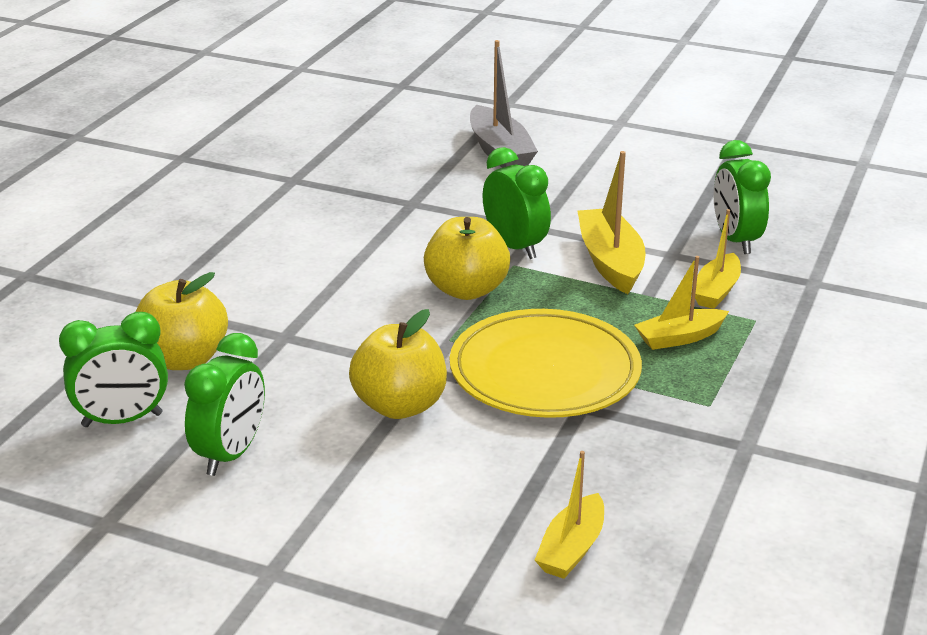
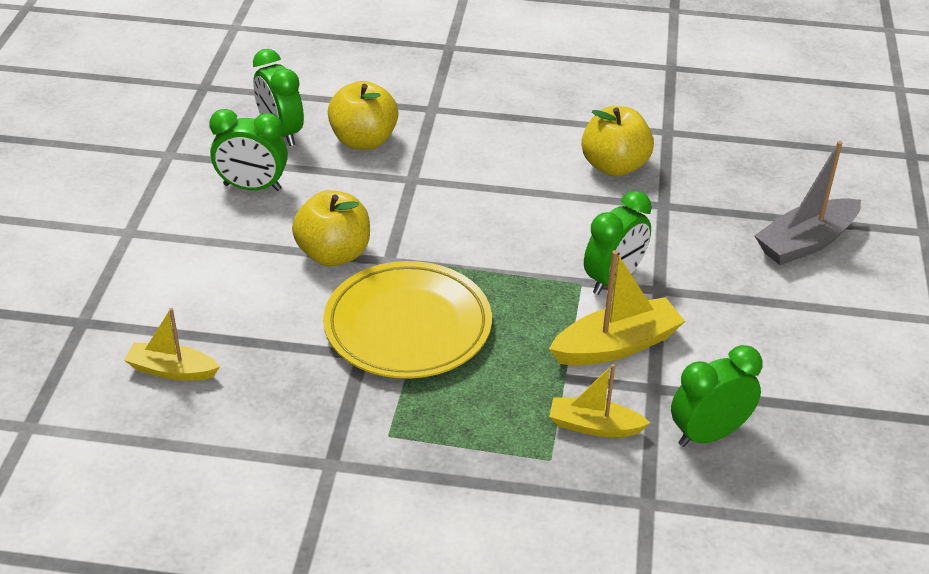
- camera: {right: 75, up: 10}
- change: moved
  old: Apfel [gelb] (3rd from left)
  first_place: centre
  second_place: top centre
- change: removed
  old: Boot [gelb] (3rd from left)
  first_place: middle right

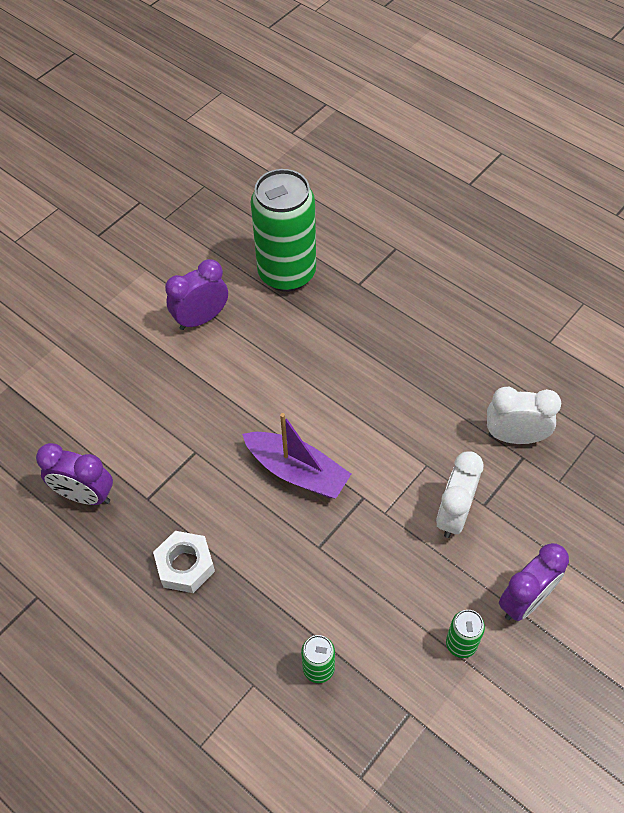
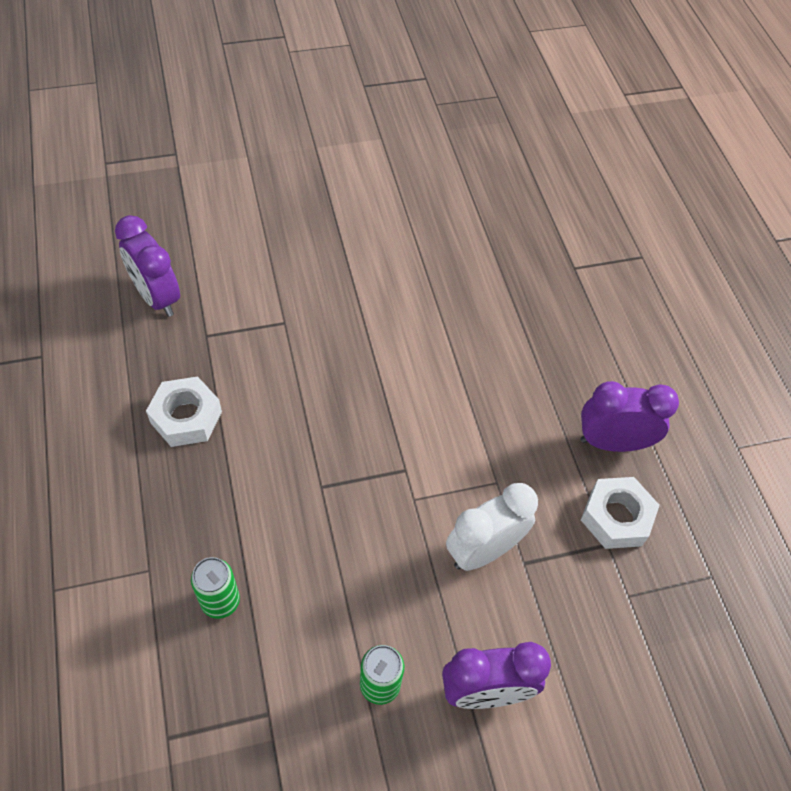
- camera: {right: 30, up: 0}
- change: removed
  old: Dose [grün] (1st from left)
  first_place: top centre
- change: moved
  old: Wecker [lila] (2nd from left in the first image)
  new: Wecker [lila] (3rd from left)
  first_place: middle left
  second_place: middle right
- change: replaced
  old: Wecker [weiß] (2nd from left)
  new: Sechskantmutter [weiß] (2nd from left)
  first_place: middle right
  second_place: middle right
- change: removed
  old: Boot [lila]
  first_place: centre

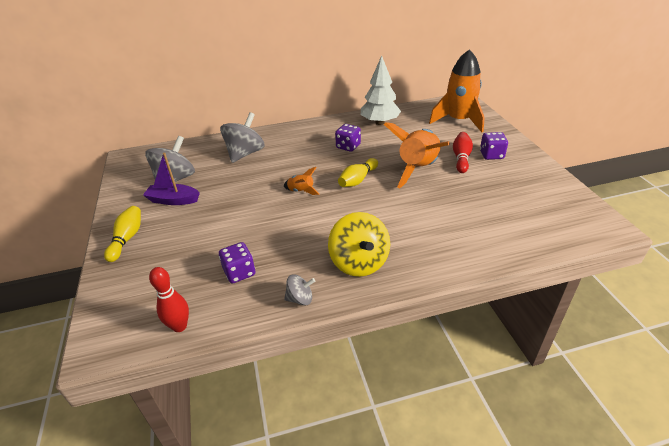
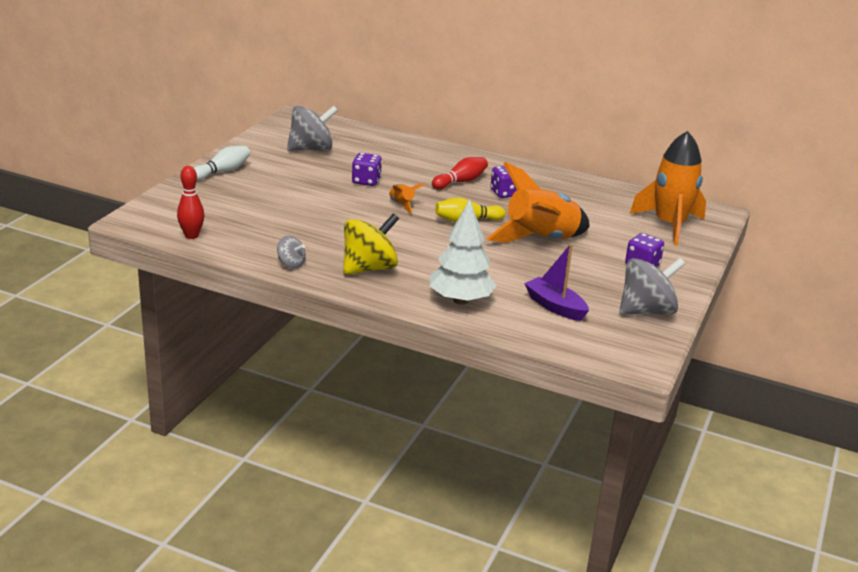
- camera: {right: 35, up: -10}
- change: moved
  old: Baum [weiß]
  first_place: top centre
  second_place: centre
- change: moved
  old: Kreisel [grau] (2nd from left in the first image)
  new: Kreisel [grau] (3rd from left)
  first_place: top centre
  second_place: middle right
- change: moved
  old: Bowlingkegel [rot] (2nd from left)
  first_place: middle right
  second_place: top centre
- change: moved
  old: Boot [lila]
  first_place: middle left
  second_place: centre
- change: recoloured
  old: Bowlingkegel [gelb] (1st from left)
  new: Bowlingkegel [weiß]
  first_place: middle left
  second_place: top left
- change: turned
  old: Kreisel [gelb]
  first_place: centre
  second_place: centre
  degrees: -150
- change: moved
  old: Spielwürfel [lila] (1st from left)
  first_place: centre
  second_place: top centre

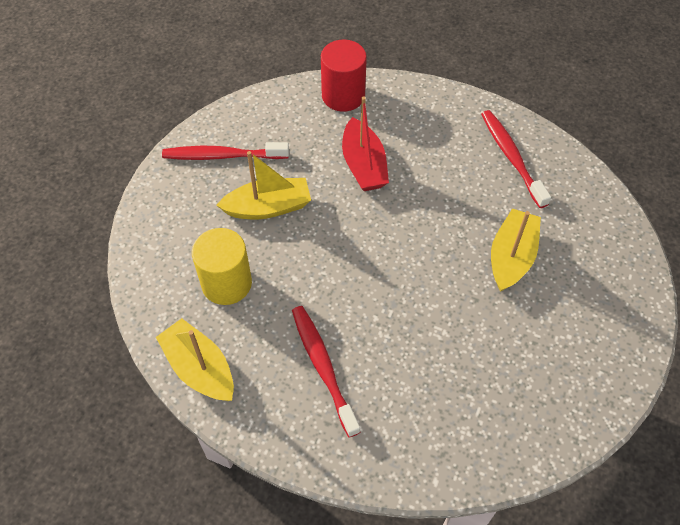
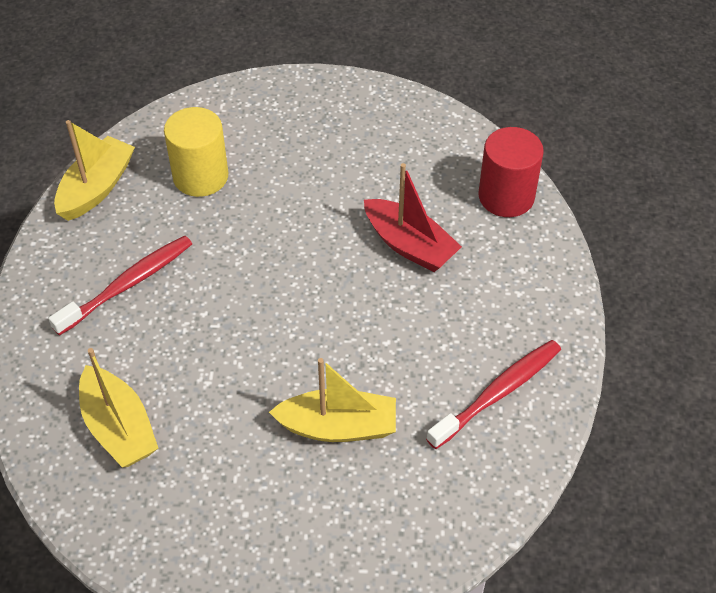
- camera: {right: 70, up: -5}
- change: turned
  old: Boot [rot]
  first_place: top centre
  second_place: centre
  degrees: -105
- change: removed
  old: Zahnbürste [rot] (1st from left)
  first_place: top left
- change: moved
  old: Boot [gelb] (2nd from left)
  first_place: centre
  second_place: bottom left

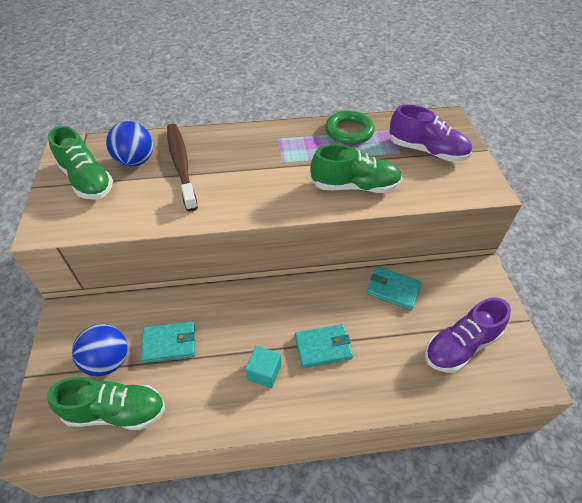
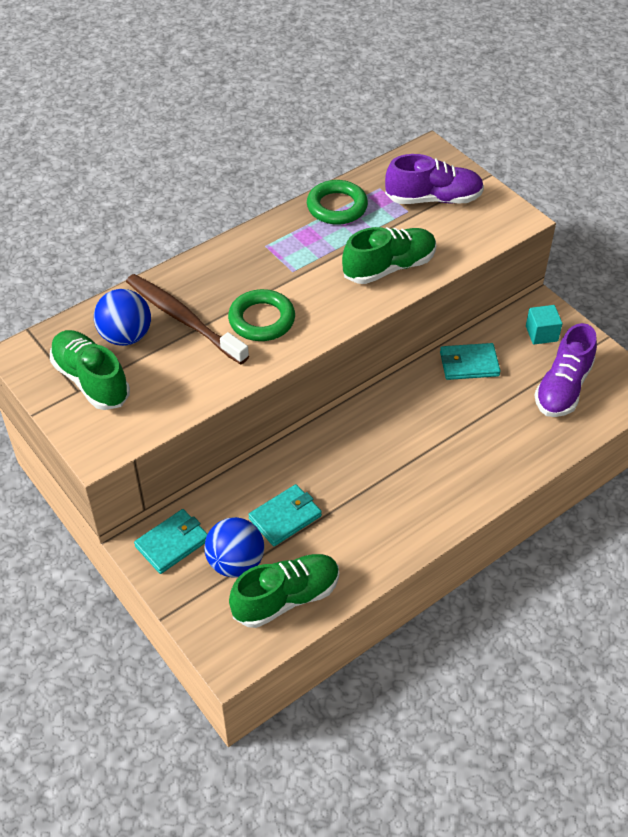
- camera: {right: -30, up: 0}
- change: turned
  old: Schuh [grün] (1st from left)
  first_place: top left
  second_place: middle left
  degrees: -150
- change: moved
  old: Geldbörse [türkis] (2nd from left in the first image)
  new: Geldbörse [türkis] (1st from left)
  first_place: bottom centre
  second_place: middle left
- change: moved
  old: Kubus [türkis]
  first_place: bottom centre
  second_place: middle right
- change: added
  new: Ring [grün] (1st from left)
  second_place: centre

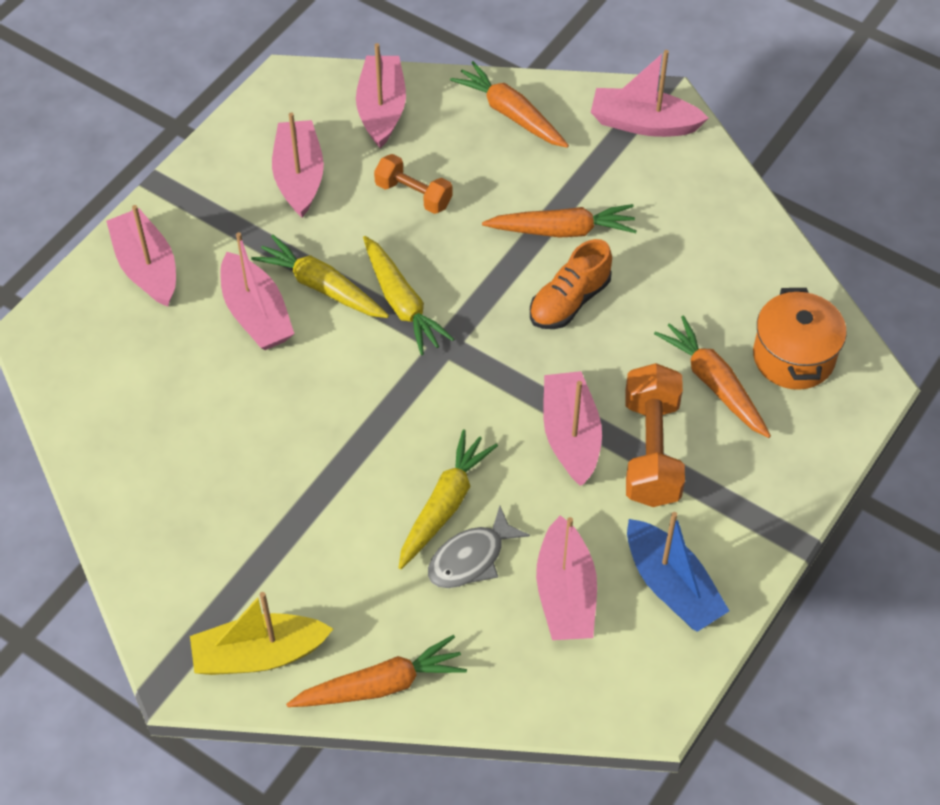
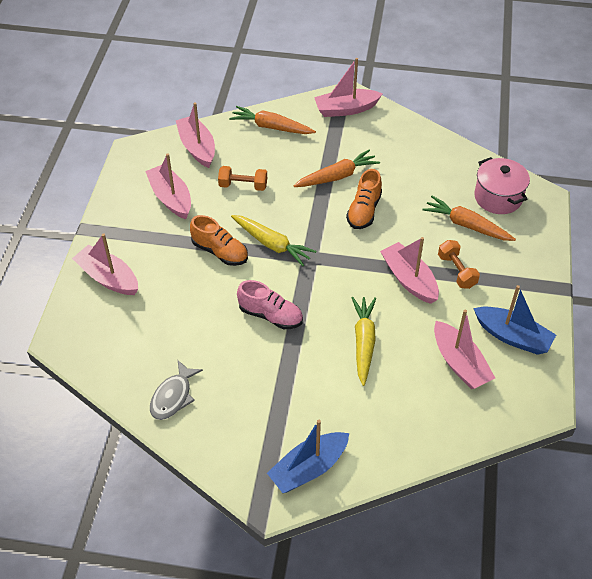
- camera: {right: -25, up: -5}
- change: removed
  old: Boot [rosa] (2nd from left)
  first_place: middle left
- change: replaced
  old: Karotte [gelb] (1st from left)
  new: Schuh [orange] (1st from left)
  first_place: centre
  second_place: centre
- change: recoloured
  old: Kochtopf [orange]
  new: Kochtopf [rosa]
  first_place: middle right
  second_place: top right
- change: resized
  old: Hantel [orange] (2nd from left)
  first_place: middle right
  second_place: middle right
  factor: 0.62
- change: moved
  old: Fisch [grau]
  first_place: bottom centre
  second_place: bottom left
- change: recoloured
  old: Boot [gelb]
  new: Boot [blau] (1st from left)
  first_place: bottom left
  second_place: bottom centre
- change: removed
  old: Karotte [orange] (1st from left)
  first_place: bottom centre
- change: added
  new: Schuh [rosa]
  second_place: centre

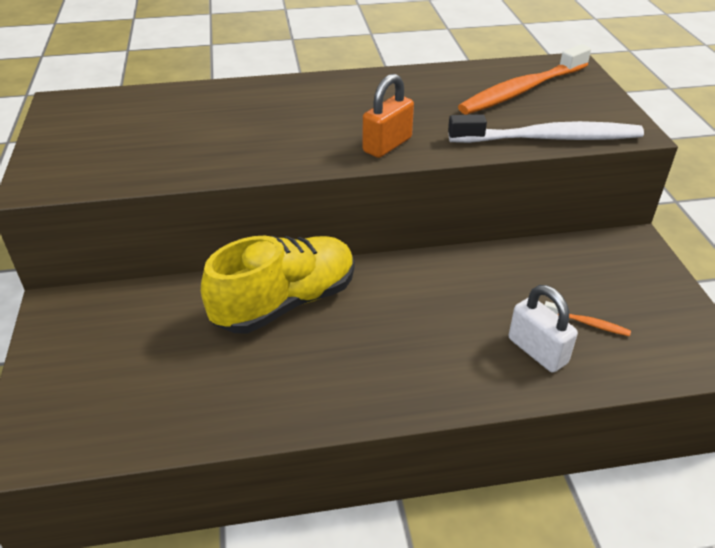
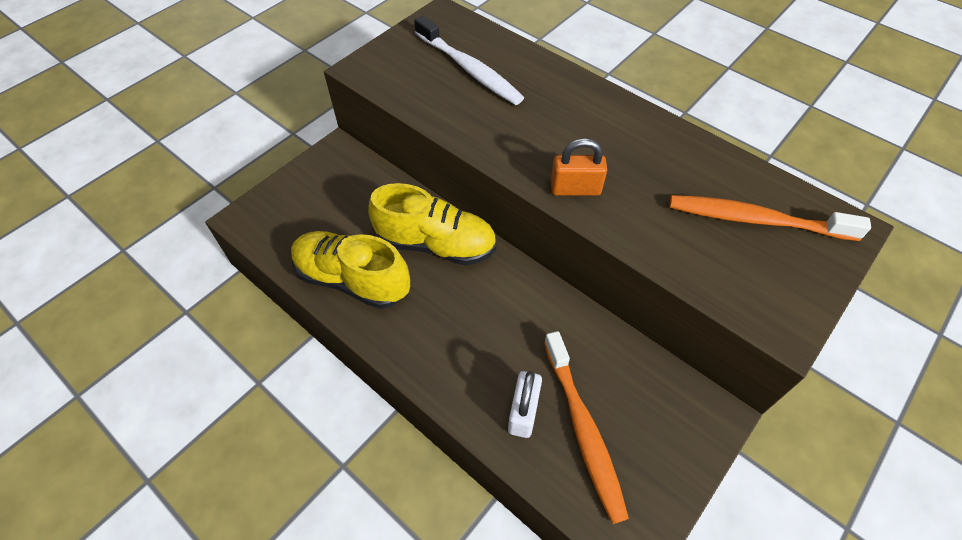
- camera: {right: 50, up: 15}
- change: moved
  old: Zahnbürste [weiß]
  first_place: top right
  second_place: top centre
- change: resized
  old: Zahnbürste [orange] (2nd from left in the first image)
  first_place: middle right
  second_place: bottom centre
  factor: 2.47
- change: added
  new: Schuh [gelb] (1st from left)
  second_place: centre

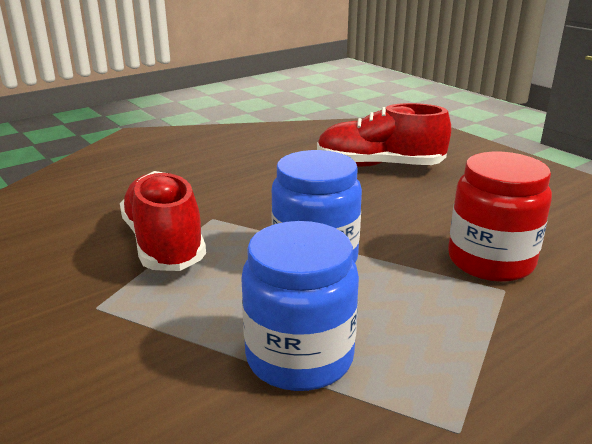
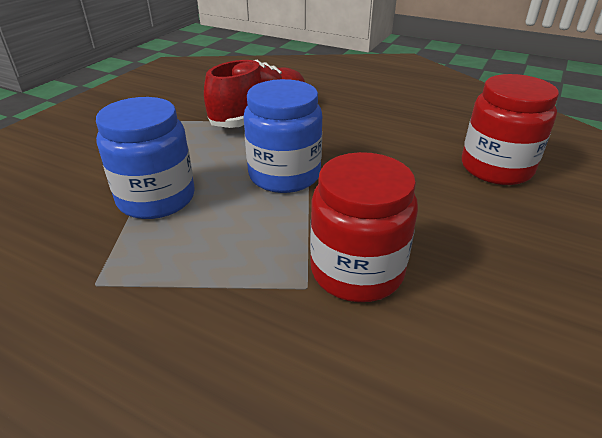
- camera: {right: 65, up: 10}
- change: replaced
  old: Schuh [rot] (2nd from left)
  new: Einmachglas [rot] (2nd from left)
  first_place: top centre
  second_place: top right

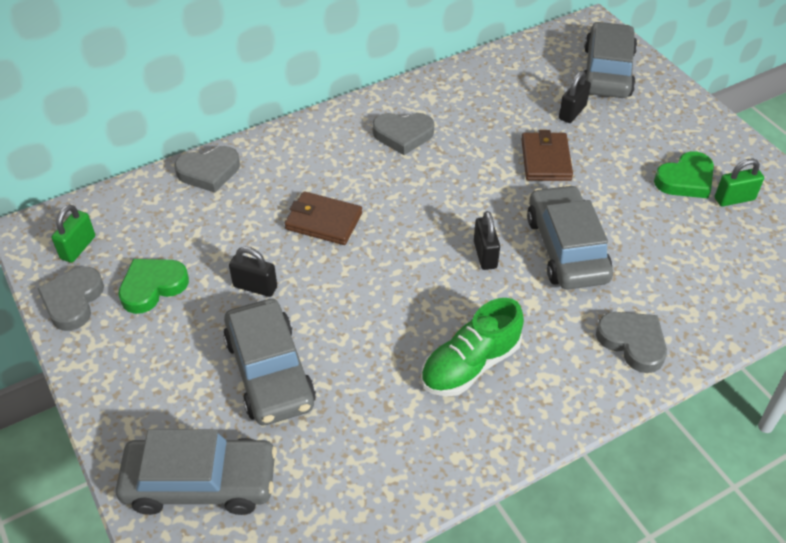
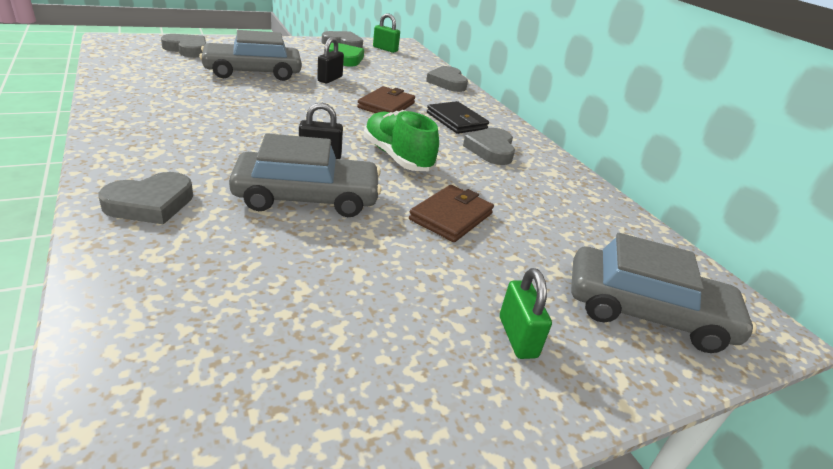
- camera: {right: 90, up: -15}
- change: removed
  old: Vorhängeschloss [schwarz] (3rd from left)
  first_place: top right
- change: turned
  old: Geldbörse [braun] (2nd from left)
  first_place: top right
  second_place: centre
  degrees: -60
- change: removed
  old: Herz [grün] (2nd from left)
  first_place: top right
- change: moved
  old: Vorhängeschloss [grün] (2nd from left)
  first_place: middle right
  second_place: bottom centre
- change: moved
  old: Schuh [grün]
  first_place: centre
  second_place: top centre
- change: replaced
  old: Auto [grau] (1st from left)
  new: Herz [grau] (2nd from left)
  first_place: bottom left
  second_place: top left
- change: added
  new: Geldbörse [schwarz]
  second_place: top centre

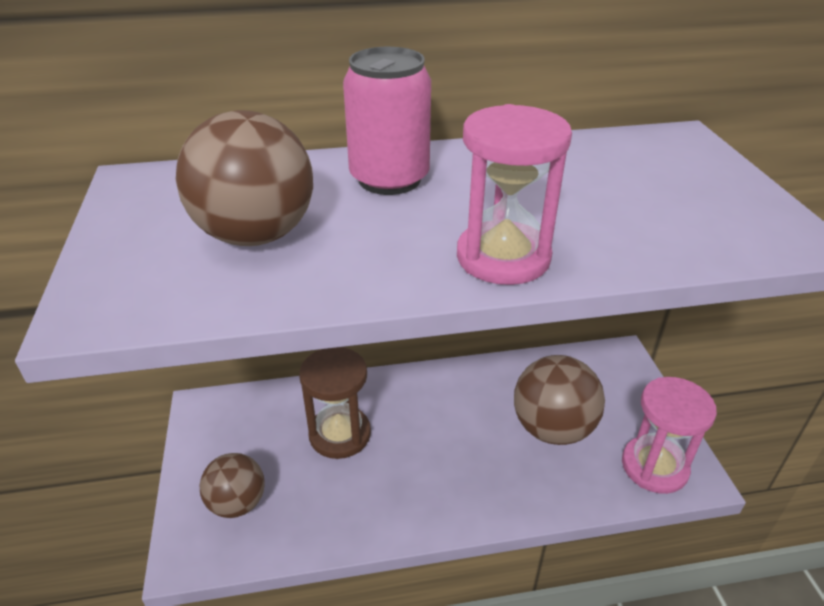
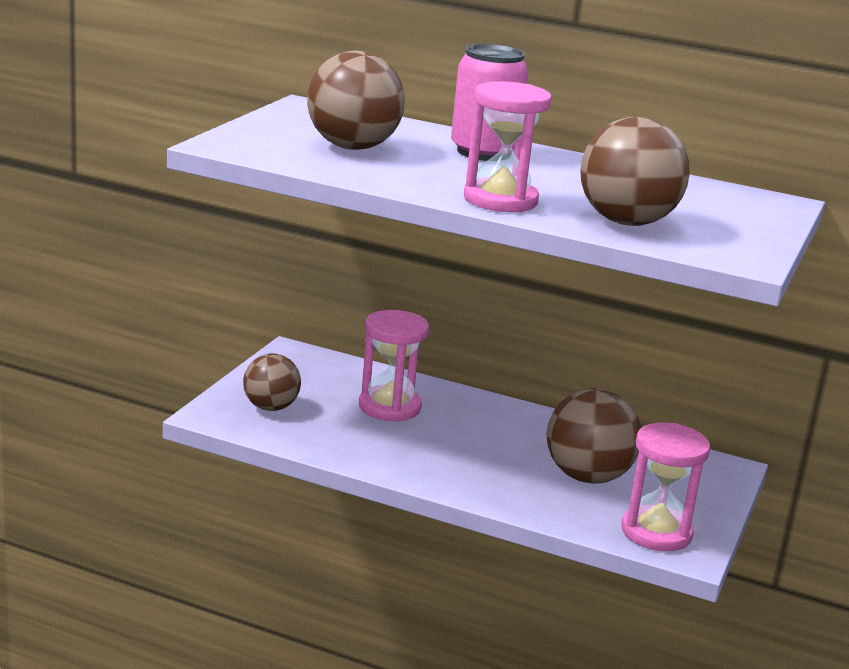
- camera: {right: 30, up: -15}
- change: recoloured
  old: Sanduhr [braun]
  new: Sanduhr [rosa] (1st from left)
  first_place: centre
  second_place: centre
- change: added
  new: Ball [braun] (4th from left)
  second_place: top right

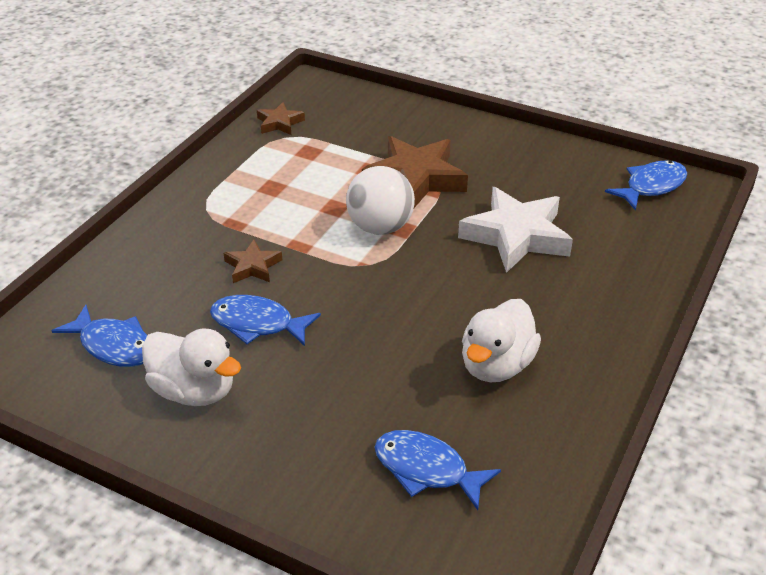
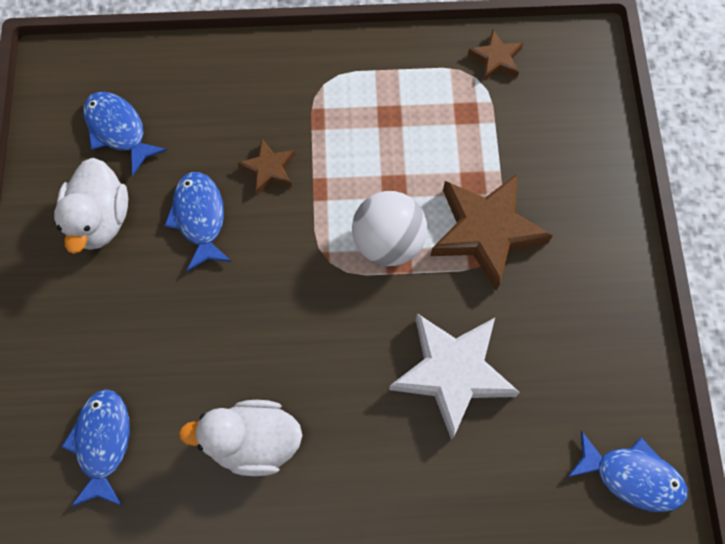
- camera: {right: 60, up: 30}
- change: turned
  old: Fisch [blau] (1st from left in the first image)
  first_place: middle left
  second_place: top left
  degrees: 135

